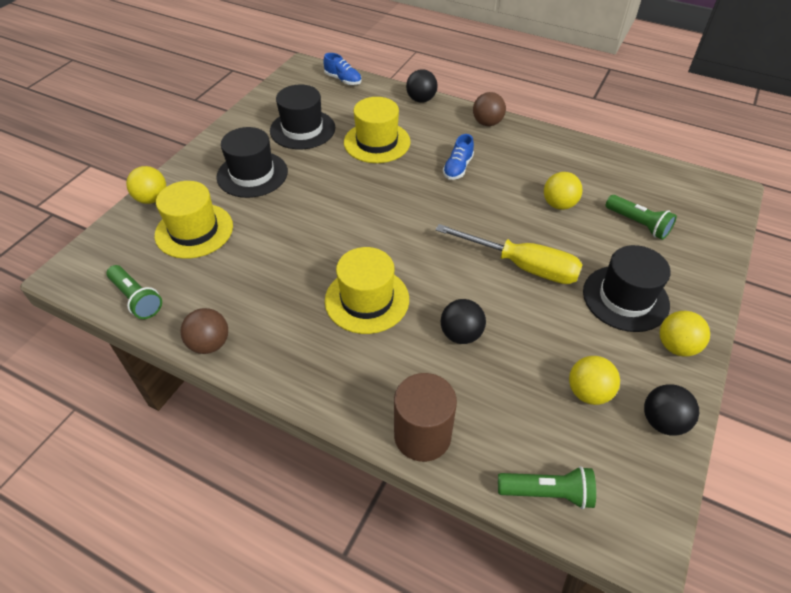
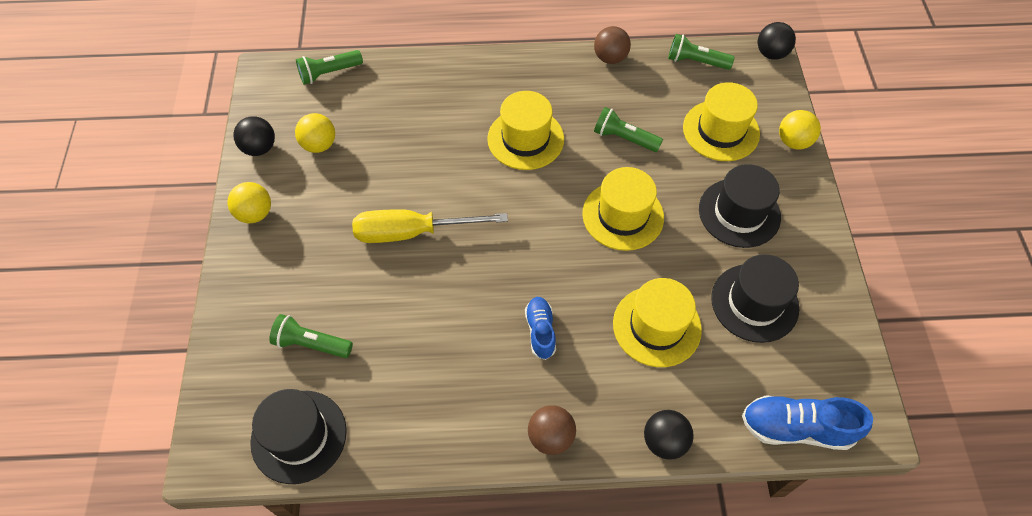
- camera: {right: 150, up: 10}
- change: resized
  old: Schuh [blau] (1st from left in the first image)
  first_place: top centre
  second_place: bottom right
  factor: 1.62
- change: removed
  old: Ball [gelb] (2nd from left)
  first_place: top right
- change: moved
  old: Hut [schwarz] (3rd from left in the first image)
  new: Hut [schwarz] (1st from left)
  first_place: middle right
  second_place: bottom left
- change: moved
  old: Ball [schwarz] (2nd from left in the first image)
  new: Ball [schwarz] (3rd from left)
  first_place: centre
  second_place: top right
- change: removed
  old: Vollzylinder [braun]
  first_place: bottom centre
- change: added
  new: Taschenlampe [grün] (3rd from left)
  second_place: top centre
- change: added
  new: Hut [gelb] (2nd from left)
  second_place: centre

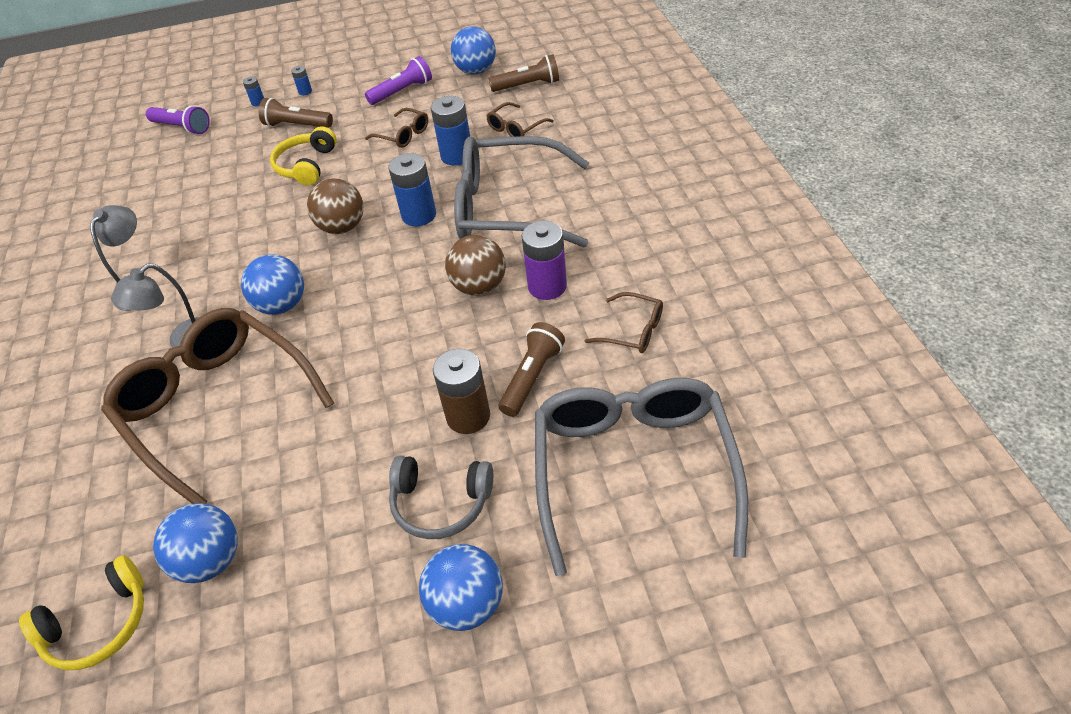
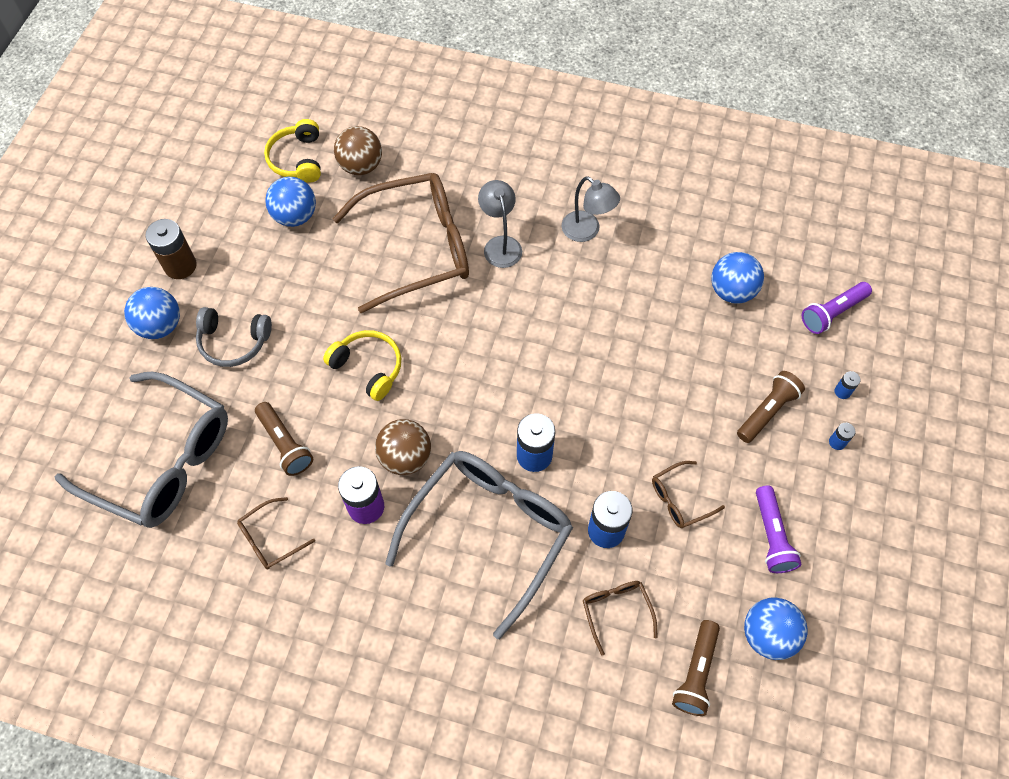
- camera: {right: 115, up: 15}
- change: moved
  old: Kopfhörer [gelb] (2nd from left)
  first_place: top left
  second_place: centre
- change: moved
  old: Ball [braun] (1st from left)
  first_place: top left
  second_place: top centre
- change: moved
  old: Ball [blau] (2nd from left in the first image)
  new: Ball [blau] (3rd from left)
  first_place: middle left
  second_place: middle right
- change: moved
  old: Batterie [braun]
  first_place: centre
  second_place: top left
- change: turned
  old: Kopfhörer [grau]
  first_place: bottom centre
  second_place: middle left
  degrees: -120

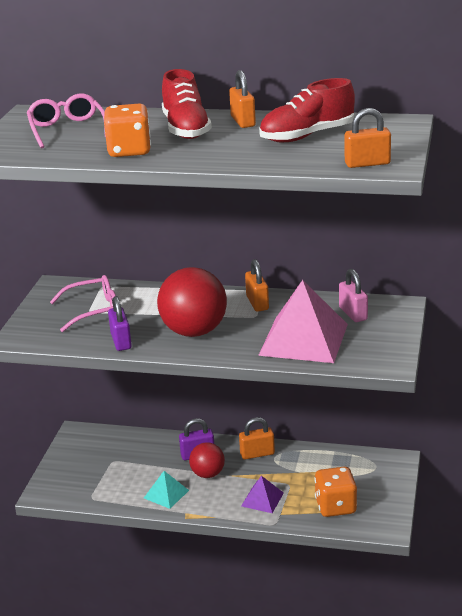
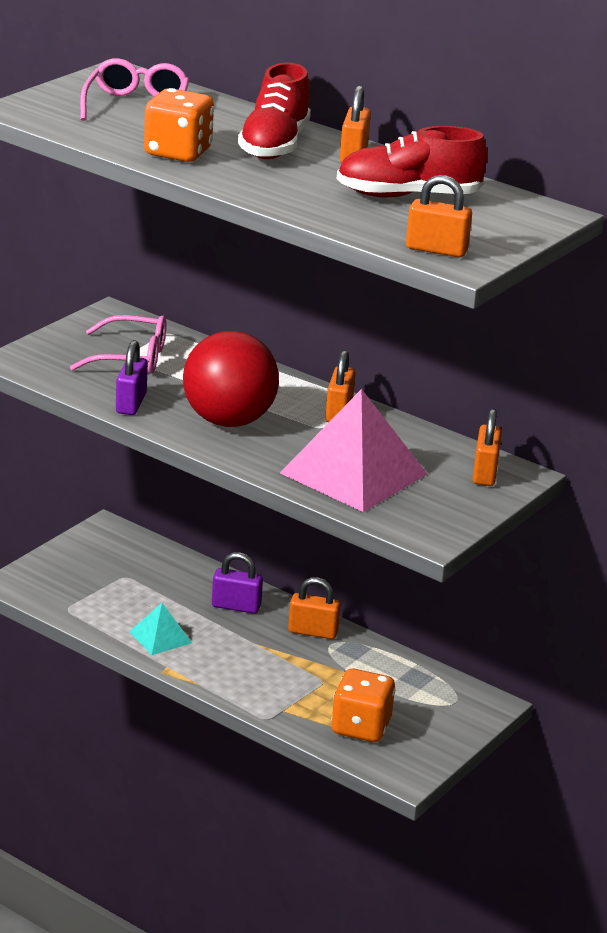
- camera: {right: 20, up: 0}
- change: removed
  old: Vorhängeschloss [rosa]
  first_place: middle right
- change: removed
  old: Ball [rot] (2nd from left)
  first_place: bottom centre
- change: removed
  old: Pyramide [lila]
  first_place: bottom centre
- change: added
  new: Vorhängeschloss [orange] (5th from left)
  second_place: middle right

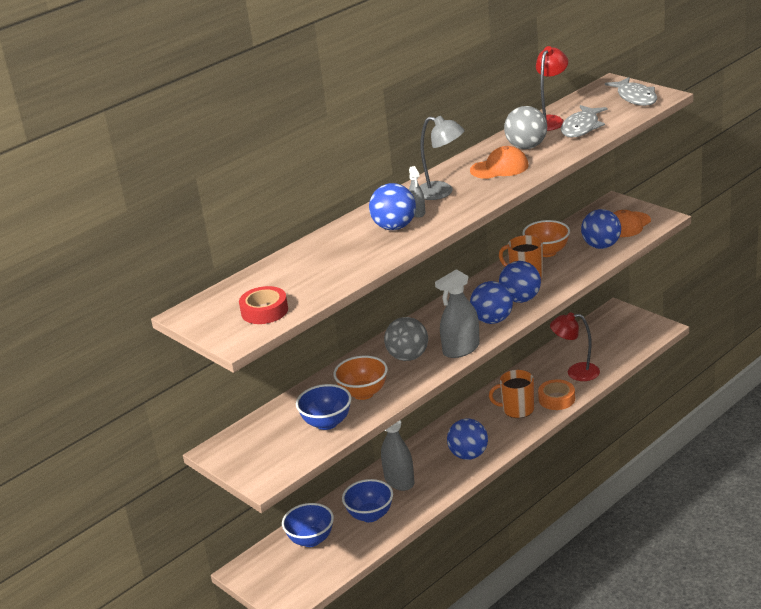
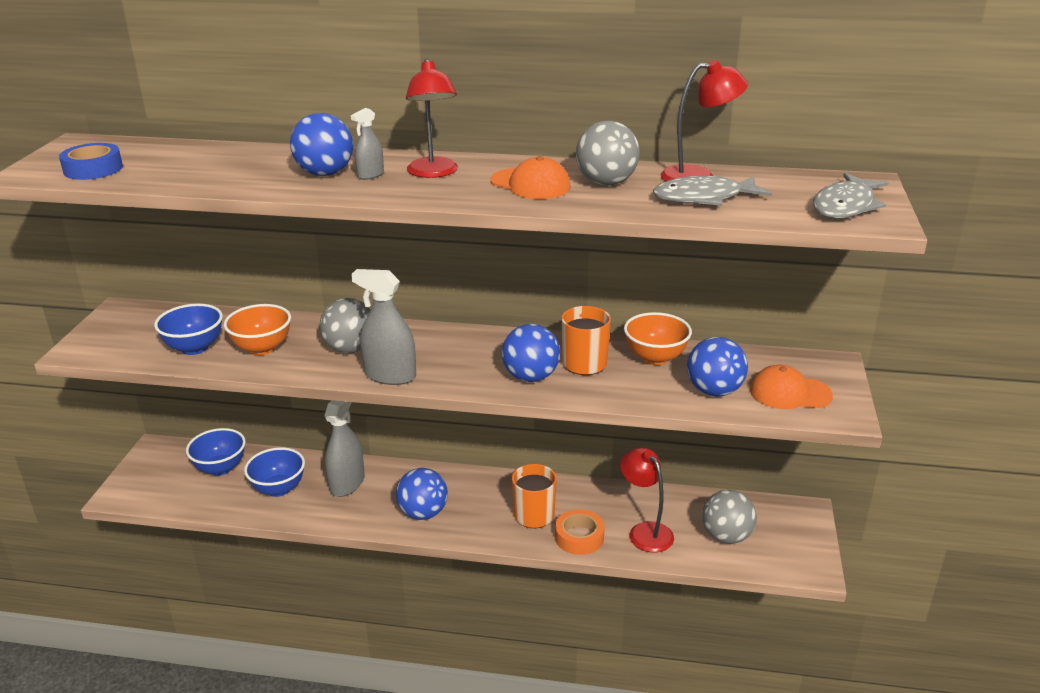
- camera: {right: 50, up: 0}
- change: recoloured
  old: Lampe [grau]
  new: Lampe [rot] (1st from left)
  first_place: top centre
  second_place: top centre
- change: removed
  old: Ball [blau] (3rd from left)
  first_place: centre
- change: recoloured
  old: Klebeband [rot]
  new: Klebeband [blau]
  first_place: centre
  second_place: top left
- change: added
  new: Ball [grau] (3rd from left)
  second_place: bottom right

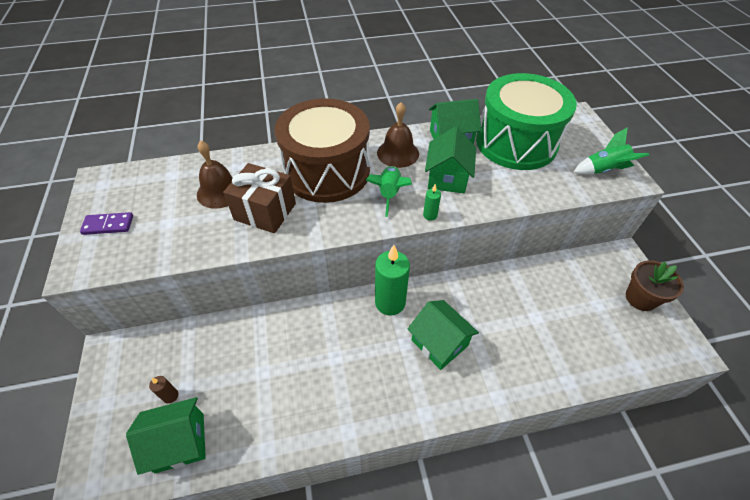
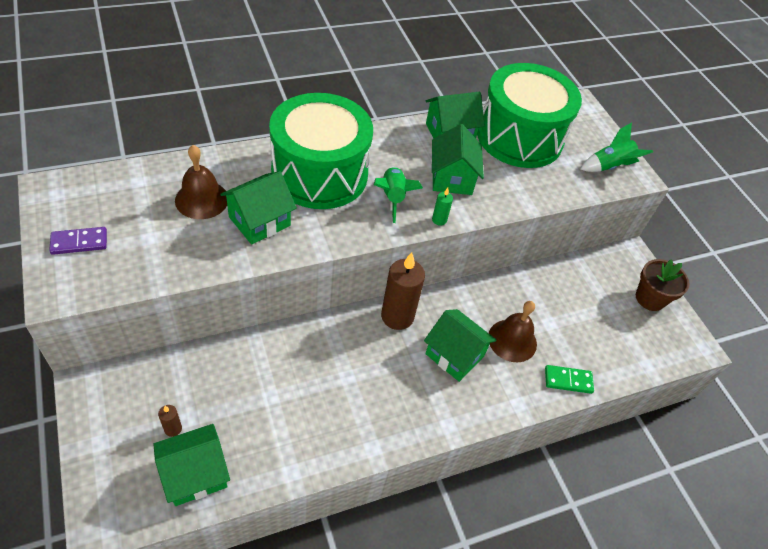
- camera: {right: -15, up: 0}
- change: recoloured
  old: Trommel [braun]
  new: Trommel [grün] (1st from left)
  first_place: top centre
  second_place: top centre
- change: moved
  old: Glocke [braun] (2nd from left)
  first_place: top centre
  second_place: middle right
- change: replaced
  old: Geschenk [braun]
  new: Haus [grün] (2nd from left)
  first_place: centre
  second_place: centre
- change: recoloured
  old: Kerze [grün] (1st from left)
  new: Kerze [braun] (2nd from left)
  first_place: centre
  second_place: centre
- change: added
  new: Dominostein [grün]
  second_place: bottom right

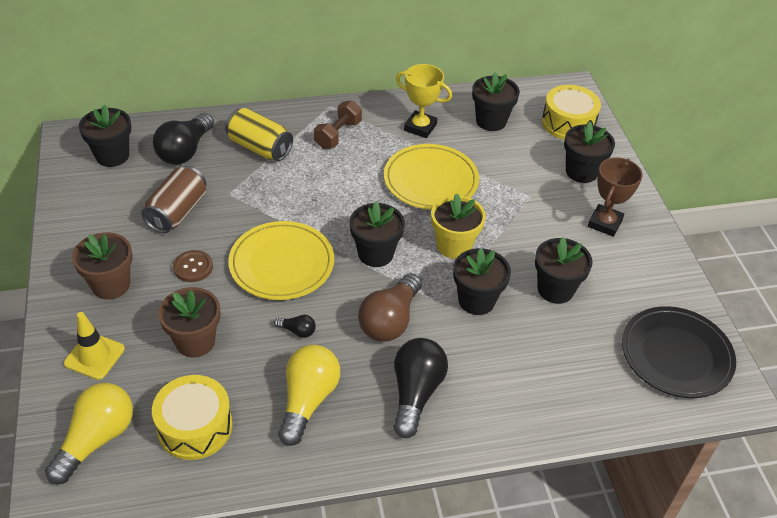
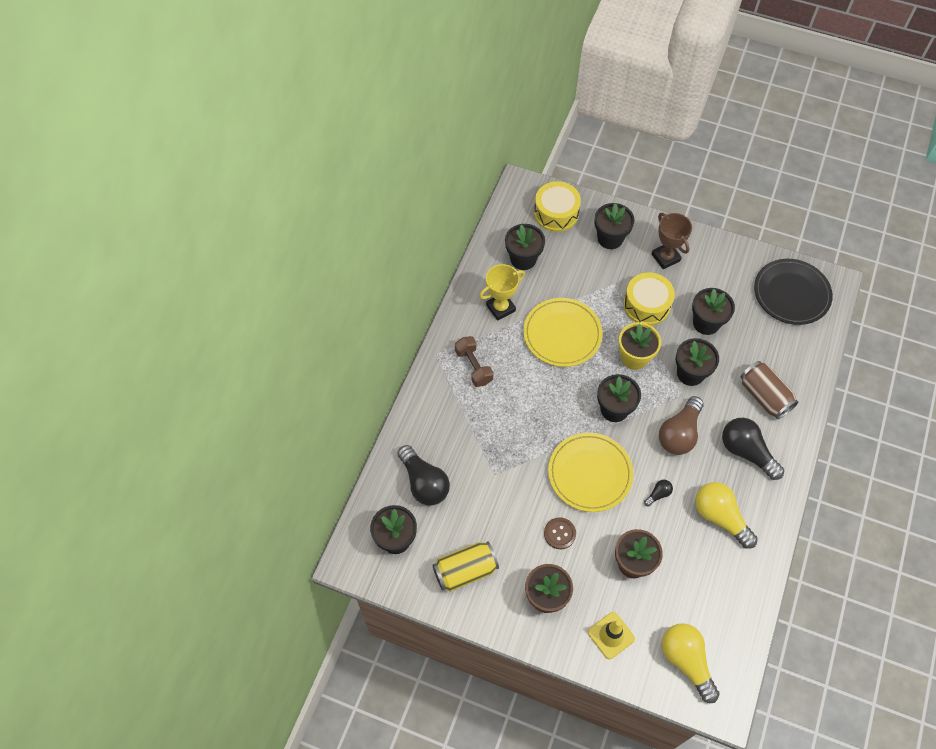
- camera: {right: -55, up: 15}
- change: moved
  old: Dose [gelb]
  first_place: top centre
  second_place: bottom centre
- change: moved
  old: Dose [braun]
  first_place: middle left
  second_place: middle right
- change: turned
  old: Glühbirne [braun]
  first_place: centre
  second_place: middle right
  degrees: 60
- change: moved
  old: Trommel [gelb] (1st from left in the first image)
  new: Trommel [gelb] (2nd from left)
  first_place: bottom left
  second_place: middle right

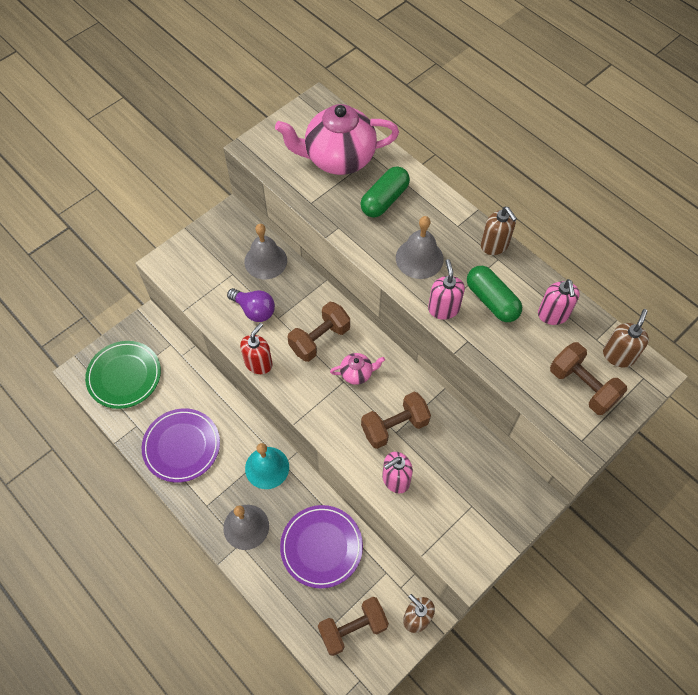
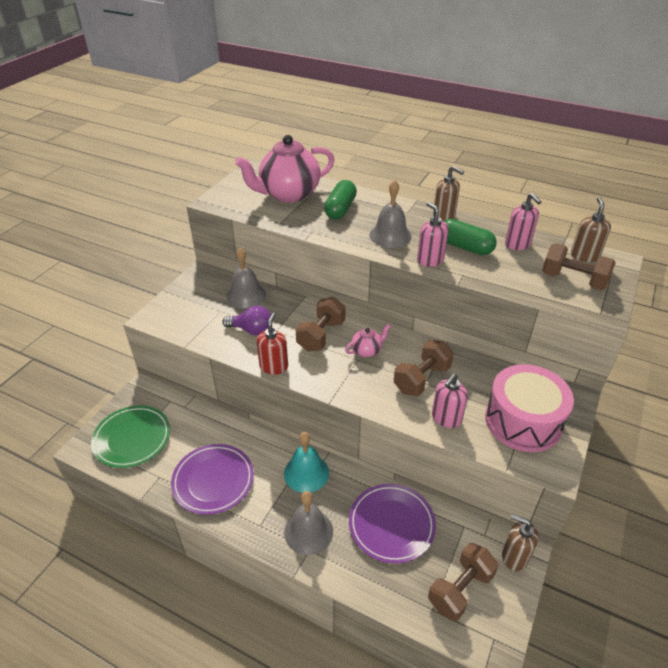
- camera: {right: -20, up: -20}
- change: added
  new: Trommel [rosa]
  second_place: middle right

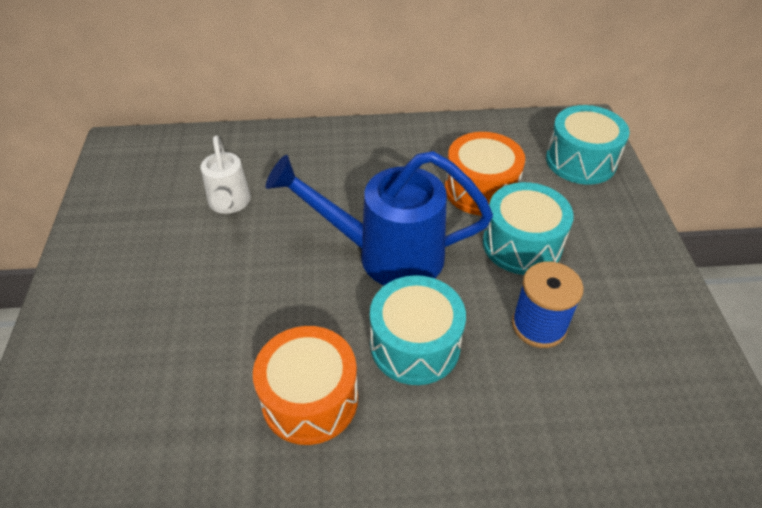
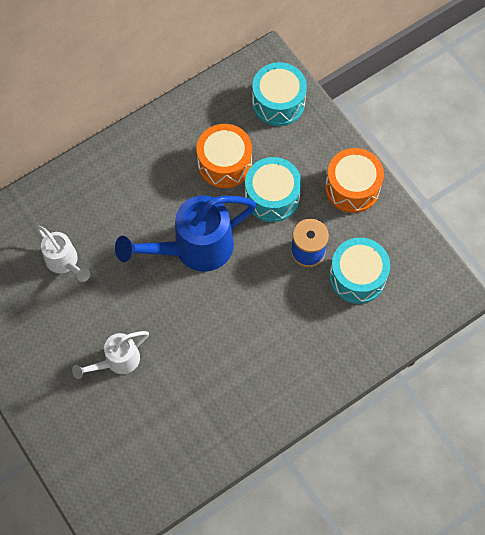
- camera: {right: -30, up: 20}
- change: moved
  old: Trommel [türkis] (1st from left in the first image)
  new: Trommel [türkis] (3rd from left)
  first_place: centre
  second_place: middle right
- change: moved
  old: Trommel [orange] (1st from left in the first image)
  new: Trommel [orange] (2nd from left)
  first_place: bottom centre
  second_place: middle right
- change: added
  new: Gießkanne [weiß] (2nd from left)
  second_place: middle left

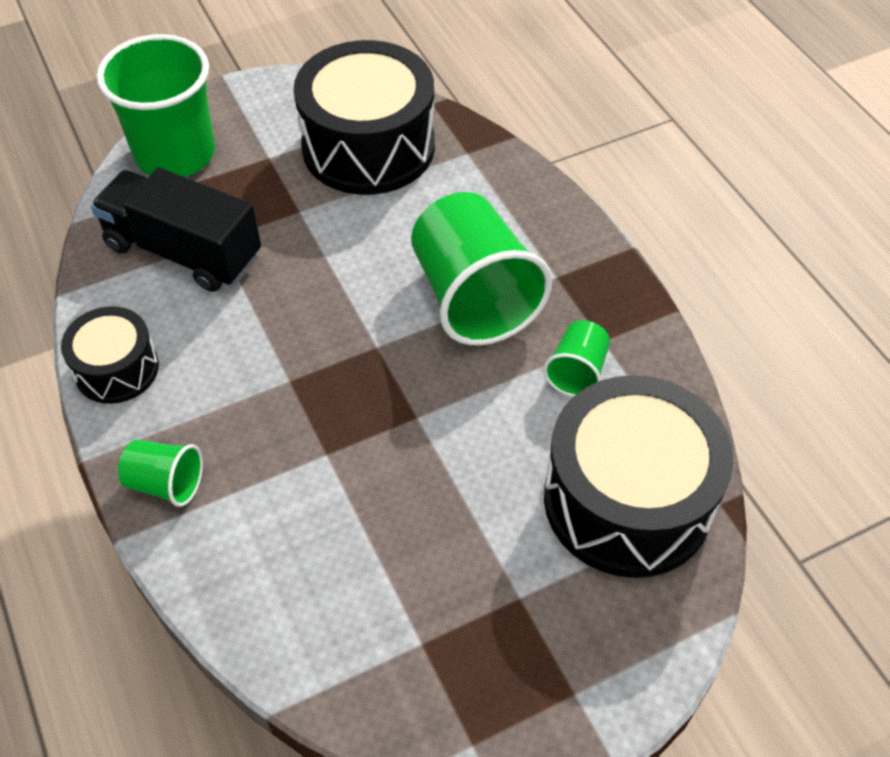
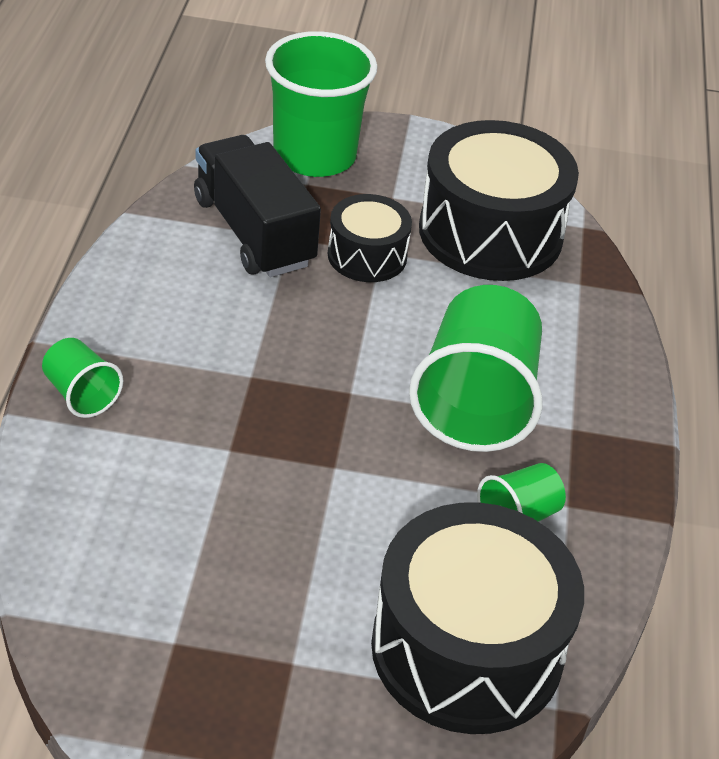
- camera: {right: 30, up: -10}
- change: moved
  old: Trommel [schwarz] (1st from left)
  first_place: middle left
  second_place: top centre

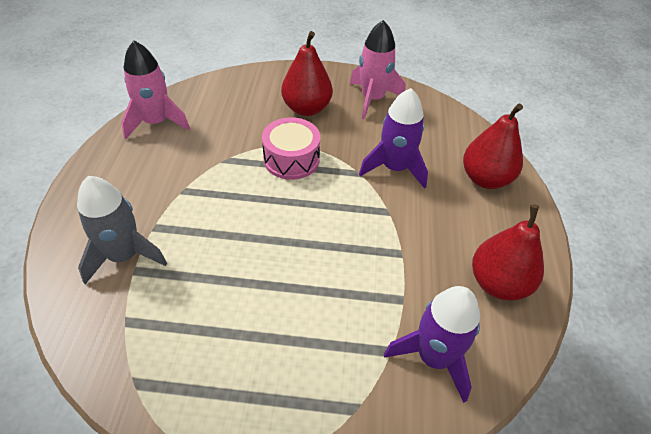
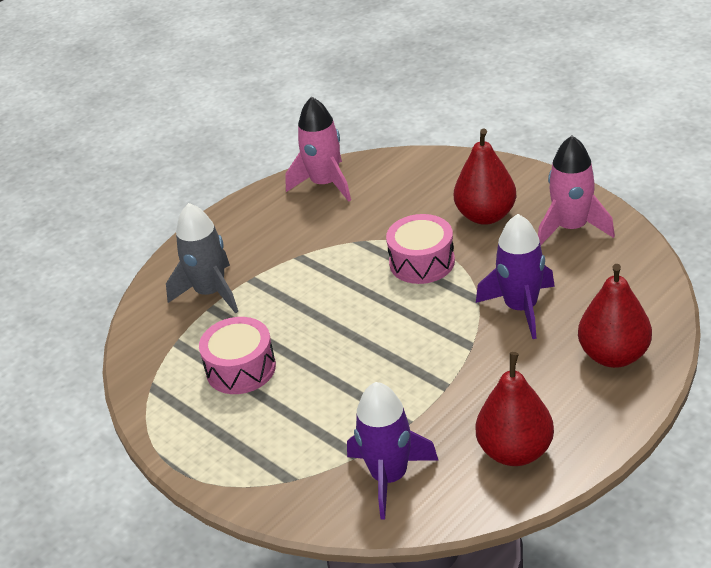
- camera: {right: 45, up: -10}
- change: added
  new: Trommel [rosa] (1st from left)
  second_place: centre

